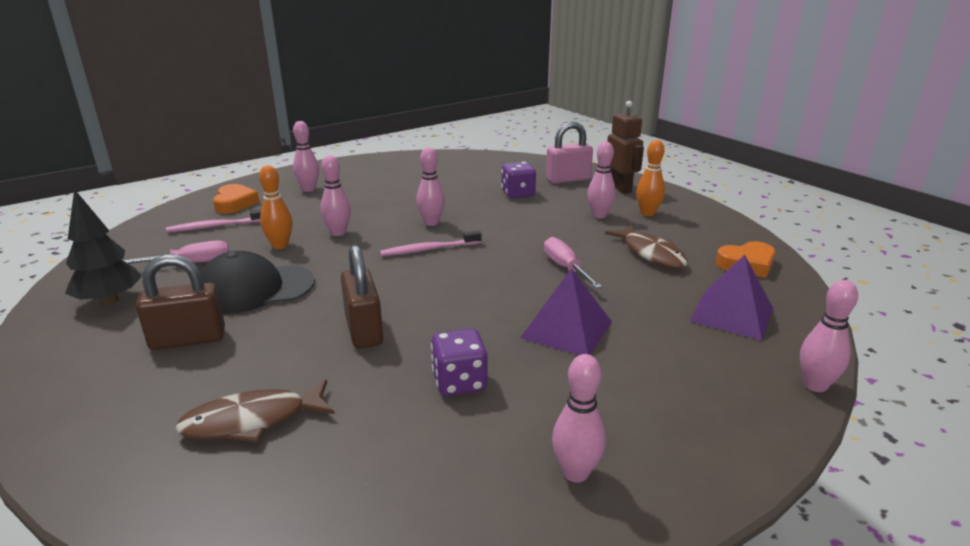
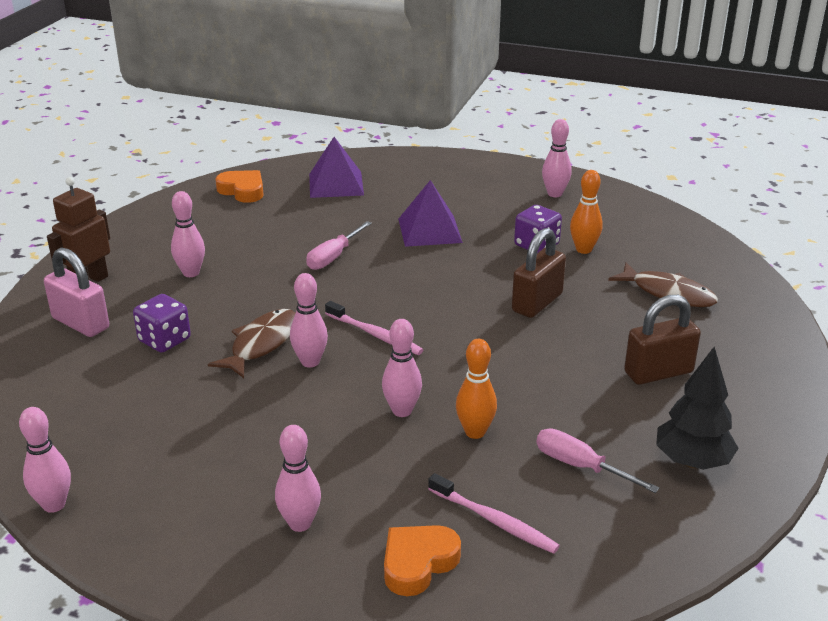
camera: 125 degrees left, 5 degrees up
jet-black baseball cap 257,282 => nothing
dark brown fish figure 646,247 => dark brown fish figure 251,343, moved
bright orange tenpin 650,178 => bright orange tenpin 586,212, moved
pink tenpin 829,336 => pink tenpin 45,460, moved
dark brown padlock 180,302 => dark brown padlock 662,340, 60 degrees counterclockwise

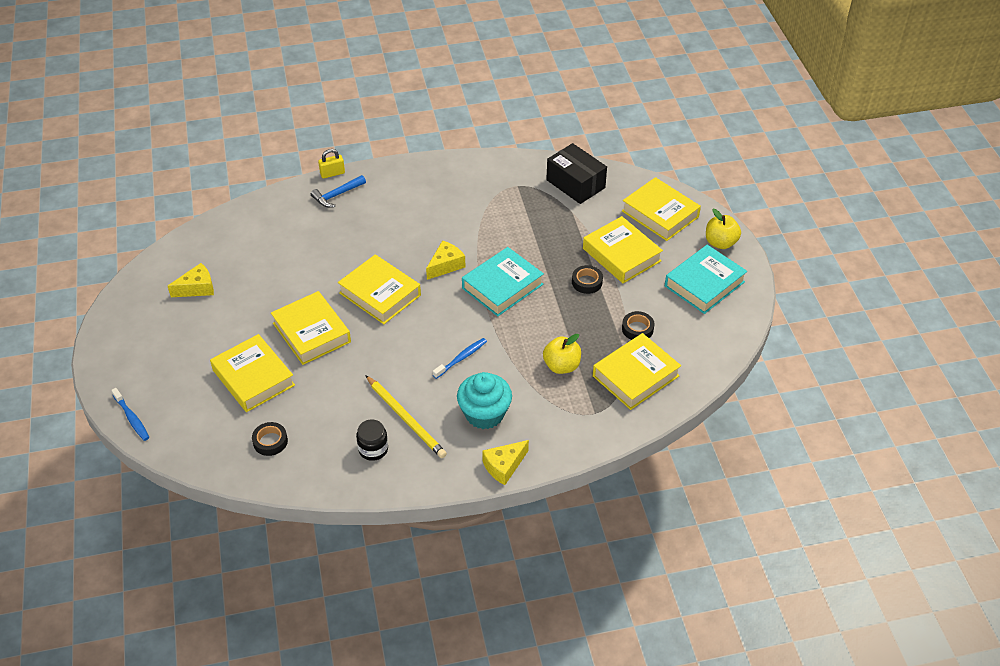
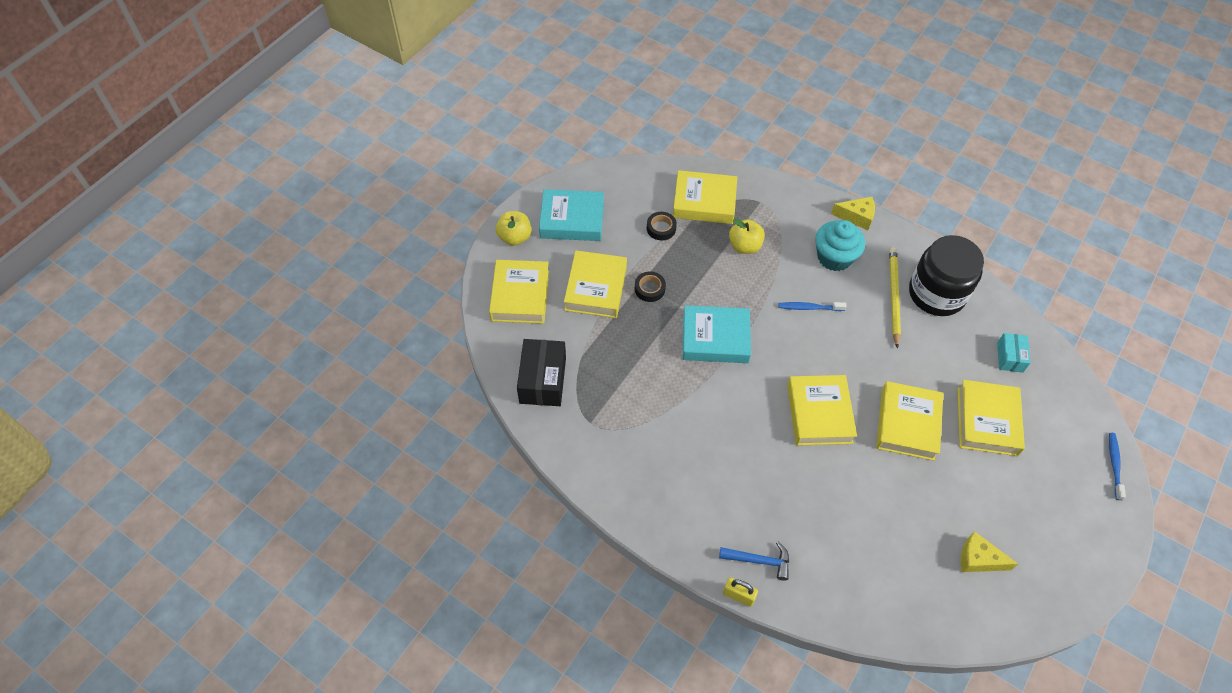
camera: 135 degrees left, 10 degrees up
yellow cheese wedge 445,260 => nothing
jet-black tape 270,439 => aqua package 1014,353
jet-black preserve jar 372,440 => jet-black preserve jar 946,275, x2.17

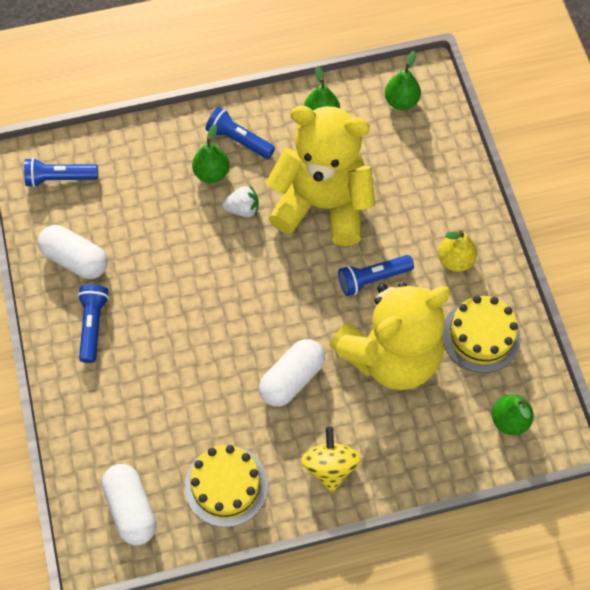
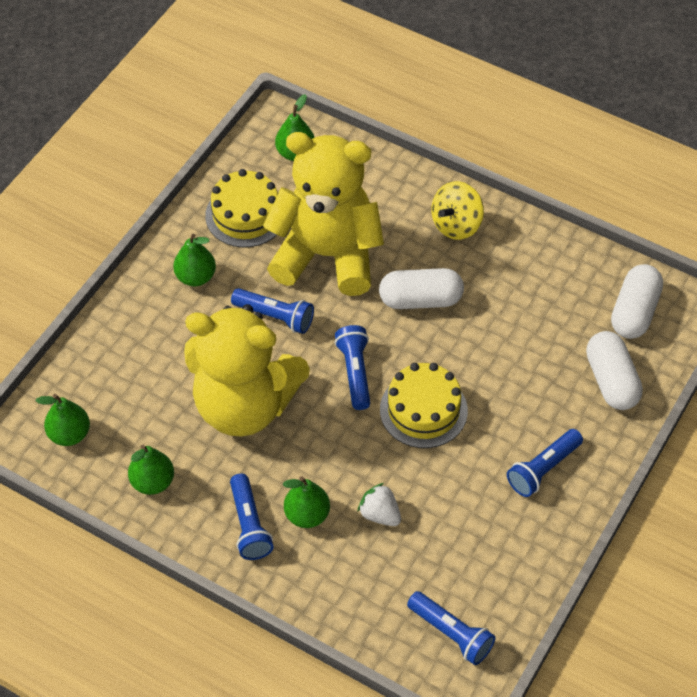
camera: 135 degrees left, 10 degrees down
nothing => royal blue pocket torch 352,367
snow-white capsule 73,252 => snow-white capsule 614,370, moved
yellow gateau 226,486 => yellow gateau 424,405, moved
snow-white berry 240,200 => snow-white berry 379,504, moved
yellow pear fruit 457,251 => emerald pear fruit 194,260
yellow teddy bear 320,175 => yellow teddy bear 247,370, 45 degrees counterclockwise

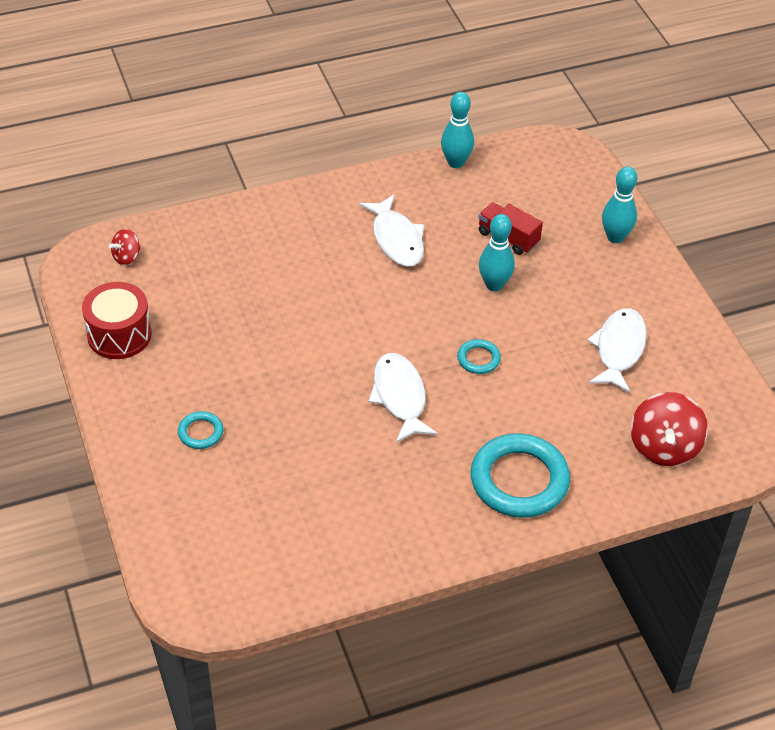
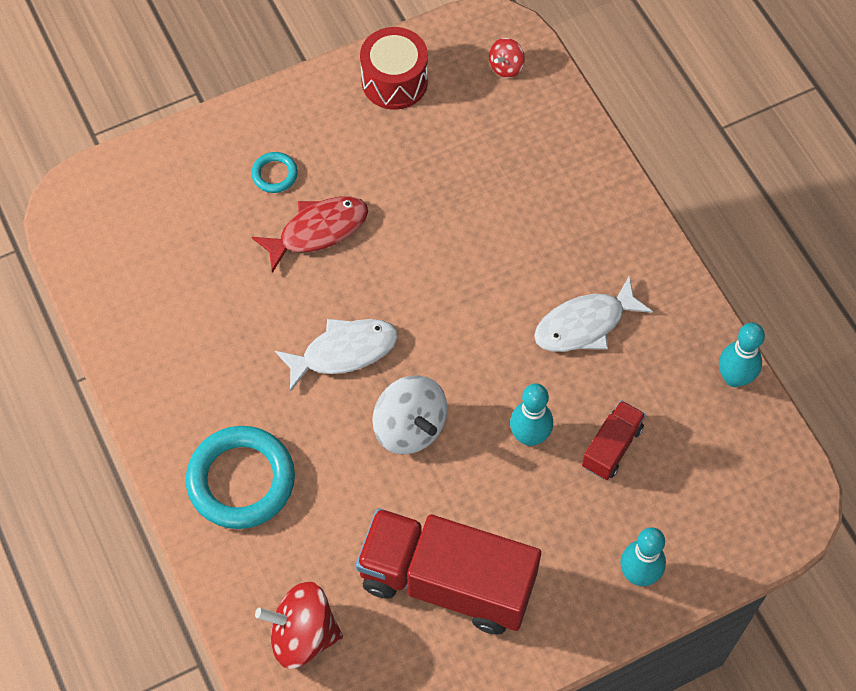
camera: 85 degrees right, 15 degrees up
nothing => crimson fish figure 310,235
aqua hoop 479,356 => snow-white whirligig 409,414
snow-white fish figure 617,350 => crimson toy truck 448,571
crimson whirligig 125,247 => crimson whirligig 507,58, 90 degrees counterclockwise

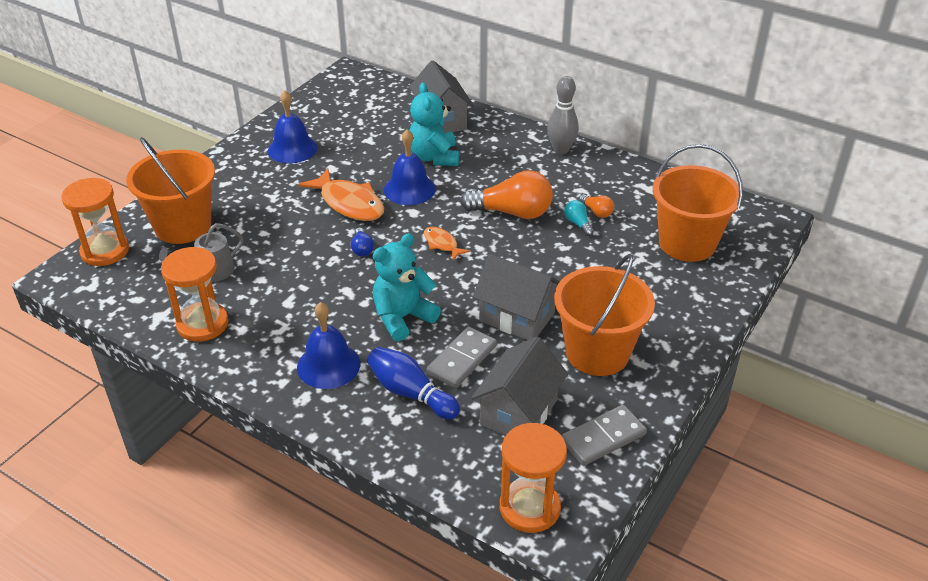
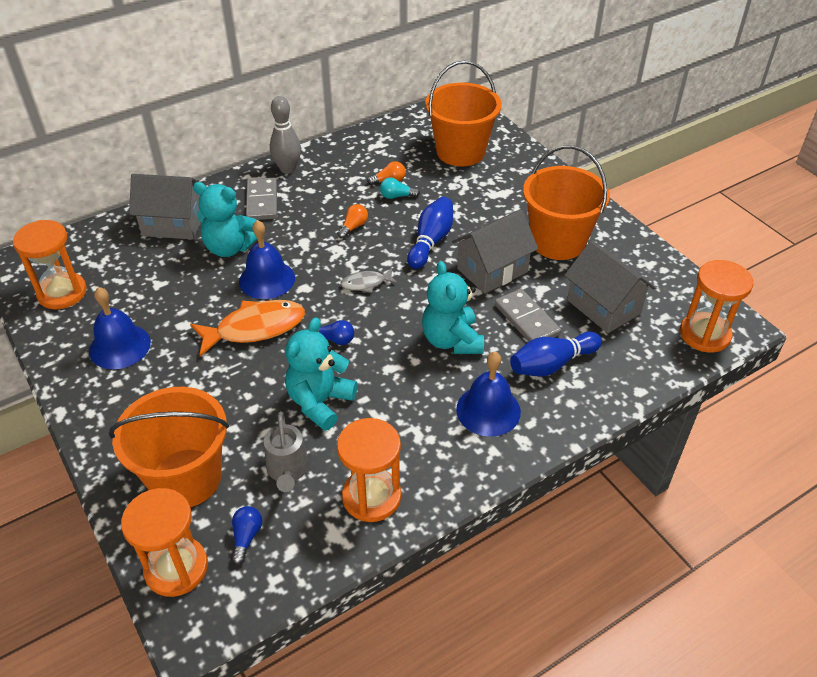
camera: 65 degrees left, 5 degrees up
nothing => bright orange hourglass 50,264
nothing => royal blue bulb 247,535
nothing => aqua teddy bear 321,374
nothing => royal blue tenpin 430,233
grey domino 604,435 => grey domino 261,198, moved
bright orange fish figure 447,243 => grey fish figure 369,280
bright orange bulb 506,194 => bright orange bulb 353,221, x0.46

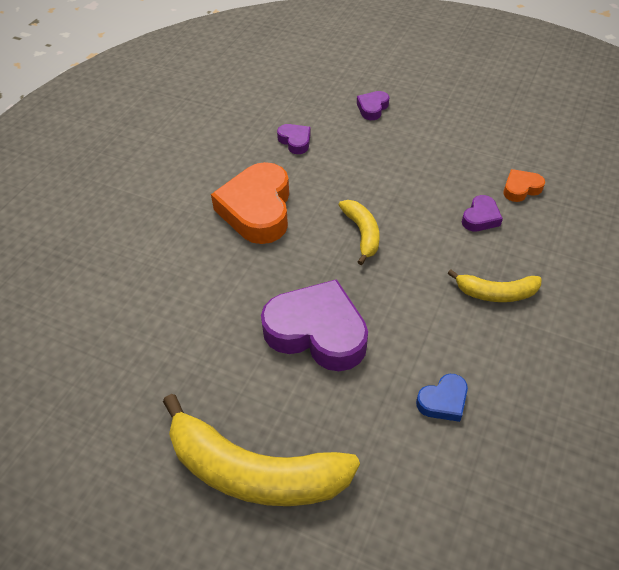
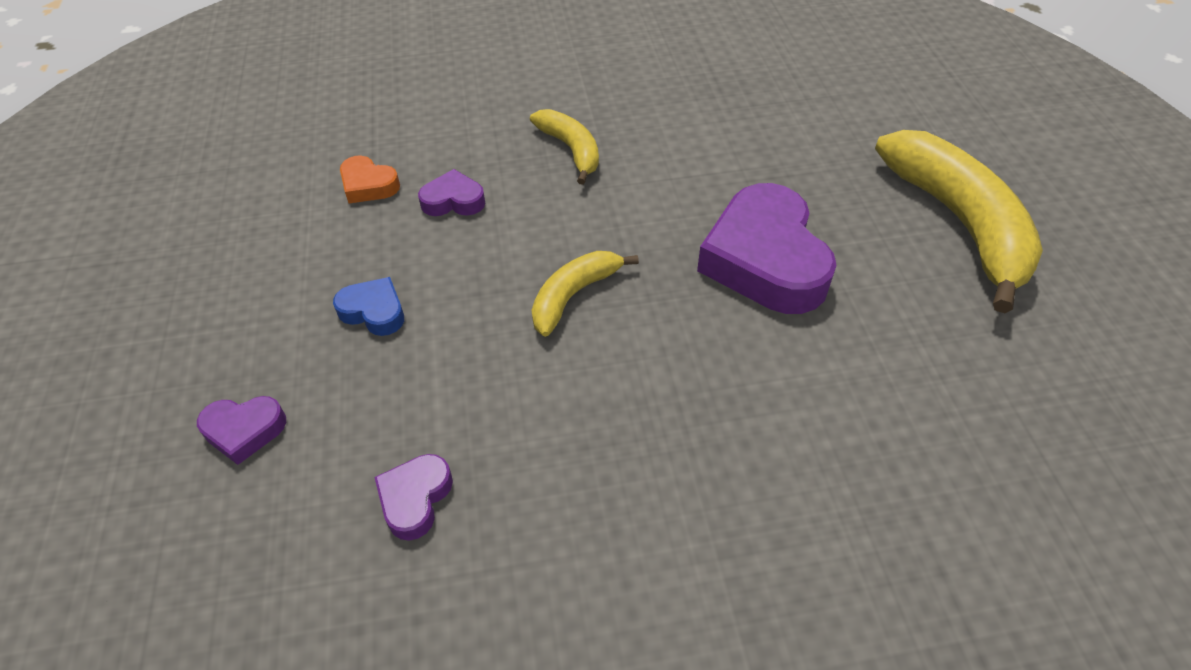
camera: 125 degrees left, 0 degrees up
bright orange heart shape 250,203 => nothing
royal blue heart shape 442,398 => royal blue heart shape 368,306, moved

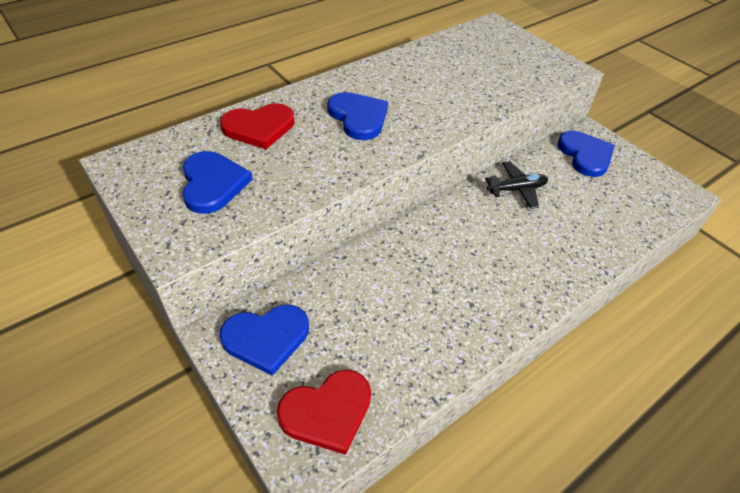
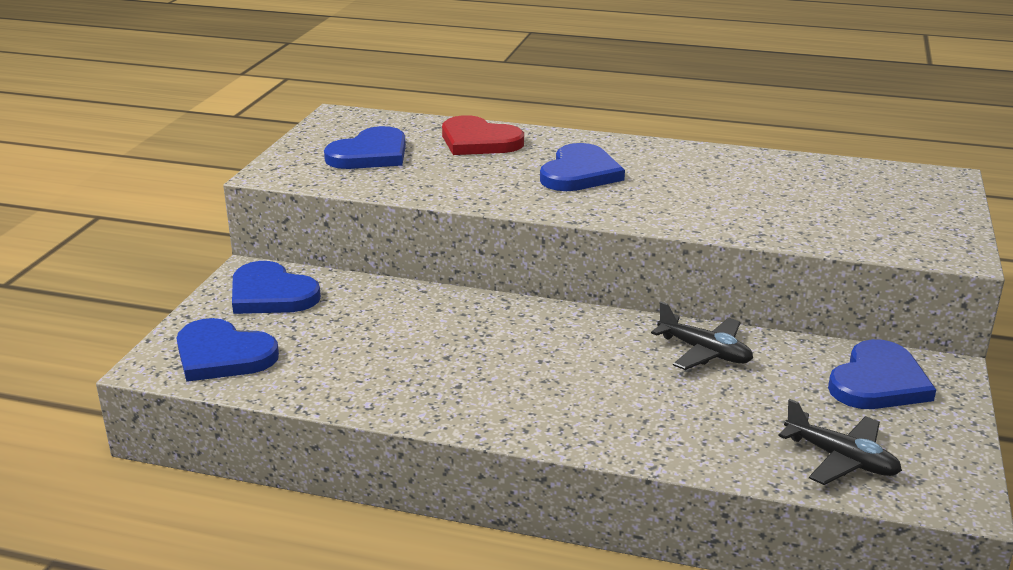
camera: 55 degrees right, 20 degrees down
nothing => jet-black toy plane 840,442
crimson heart shape 324,412 => royal blue heart shape 227,350

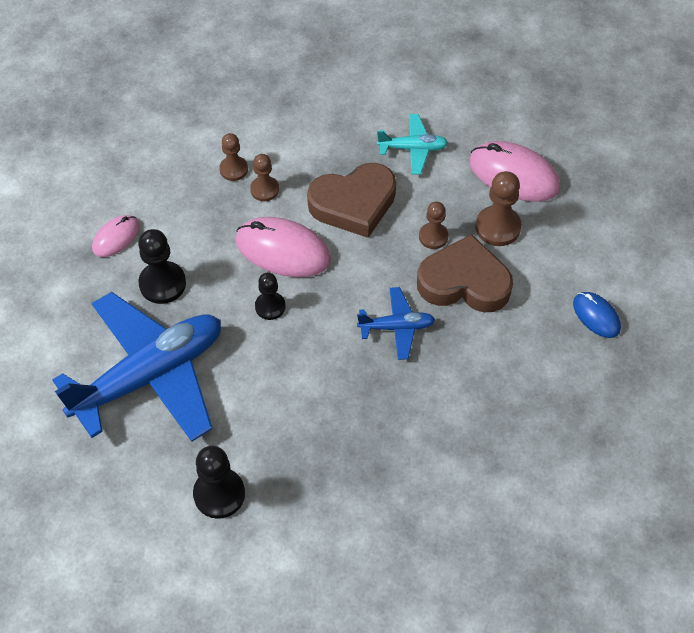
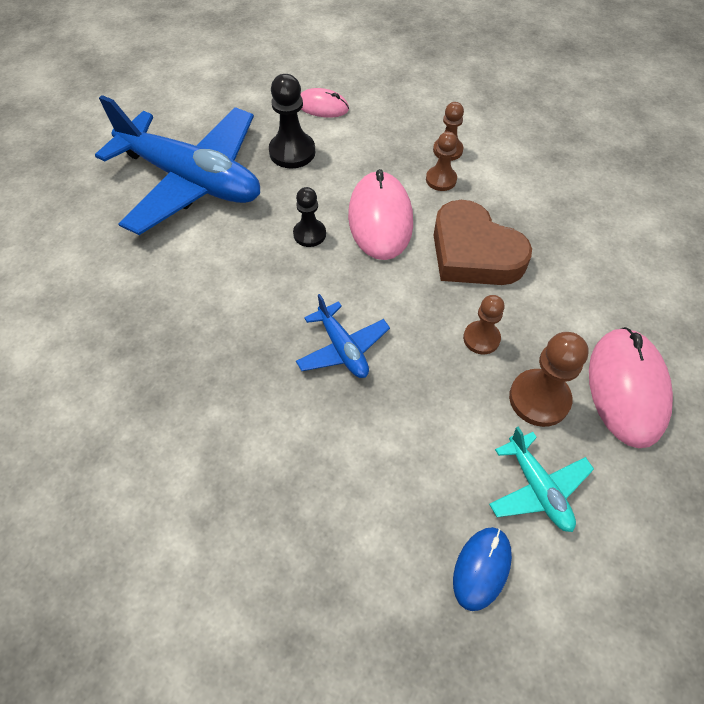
camera: 65 degrees right, 0 degrees up
jet-black chess pawn 219,482 => nothing
dark brown heart shape 465,273 => nothing
aqua toy plane 412,144 => aqua toy plane 541,479, moved

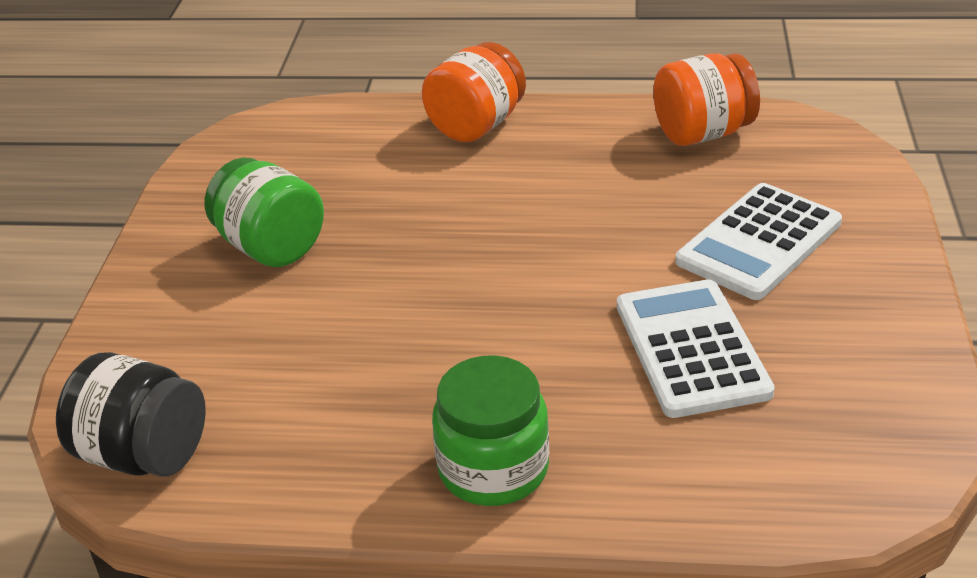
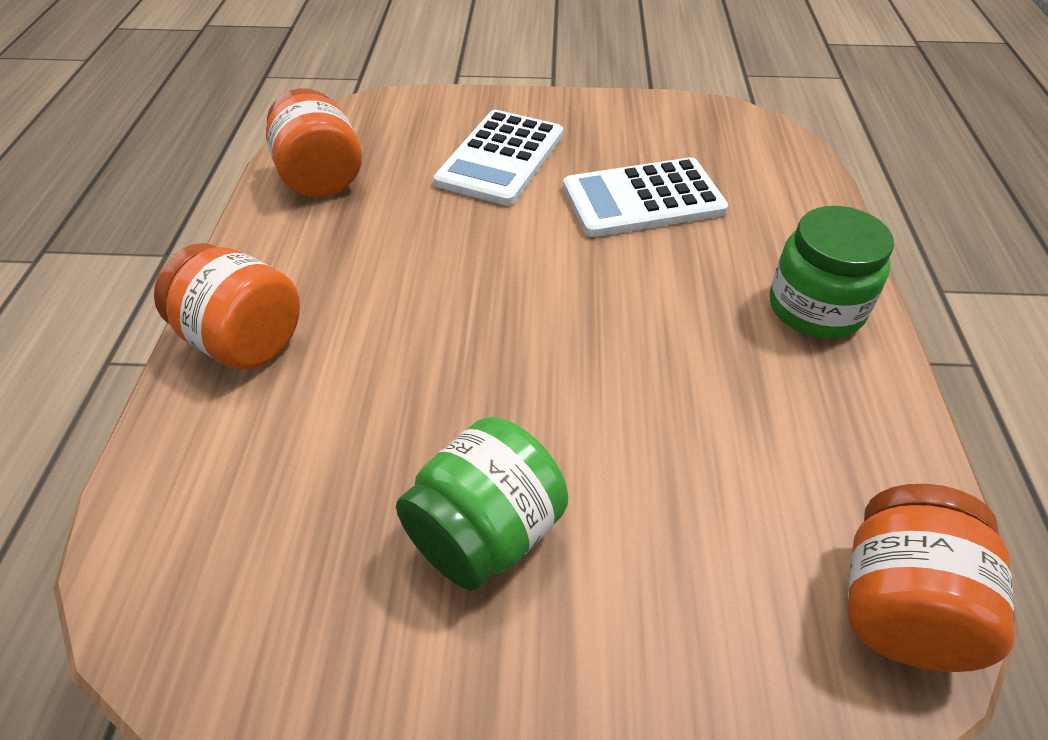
camera: 95 degrees left, 10 degrees up
jet-black preserve jar 131,414 => bright orange preserve jar 931,578
snow-white adding machine 758,241 => snow-white adding machine 498,158, 75 degrees clockwise

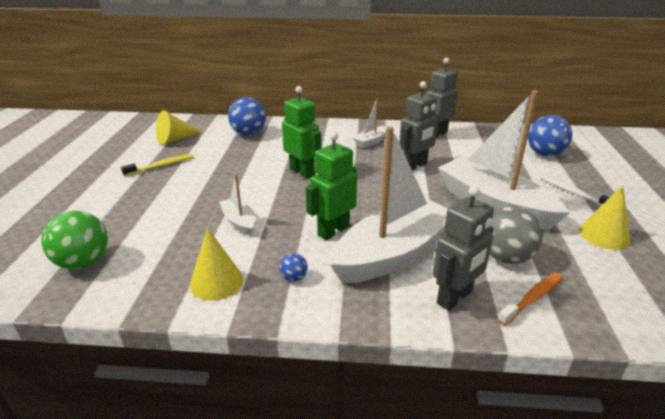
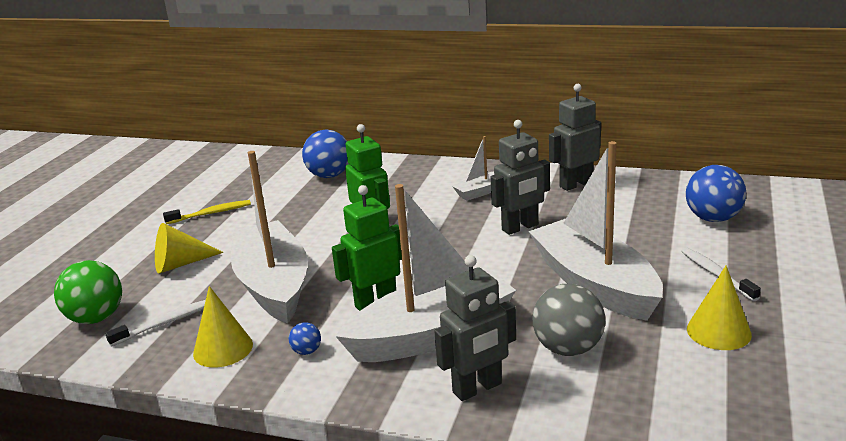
camera: 15 degrees right, 5 degrees down
bright orange dental brush 530,299 => nothing
nothing => snow-white dental brush 155,323
yellow solid cone 178,127 => yellow solid cone 189,248, moved
snow-white boat 237,205 => snow-white boat 269,237, x2.23

